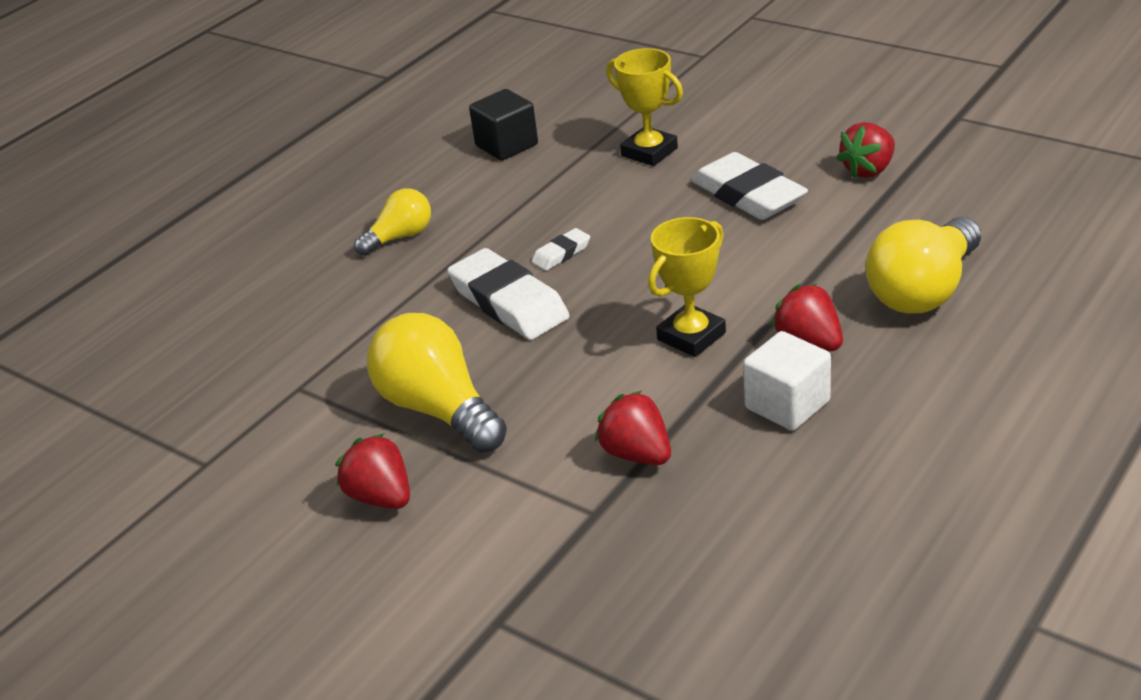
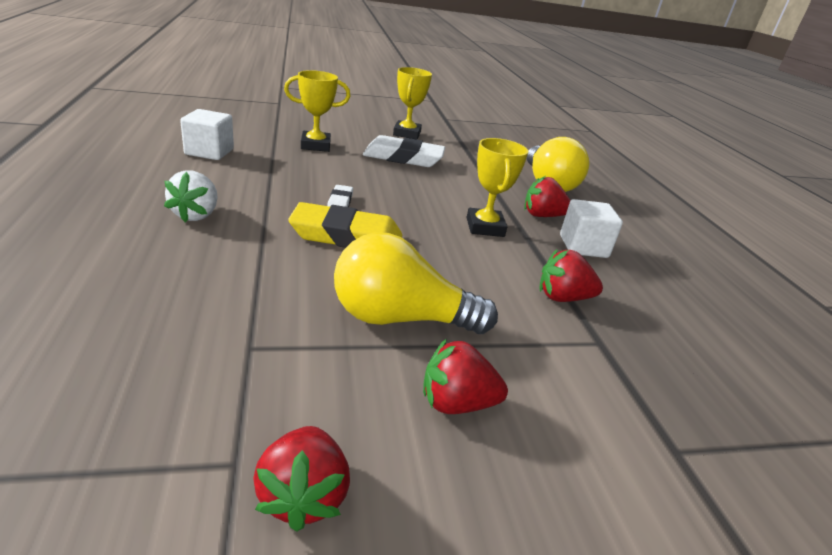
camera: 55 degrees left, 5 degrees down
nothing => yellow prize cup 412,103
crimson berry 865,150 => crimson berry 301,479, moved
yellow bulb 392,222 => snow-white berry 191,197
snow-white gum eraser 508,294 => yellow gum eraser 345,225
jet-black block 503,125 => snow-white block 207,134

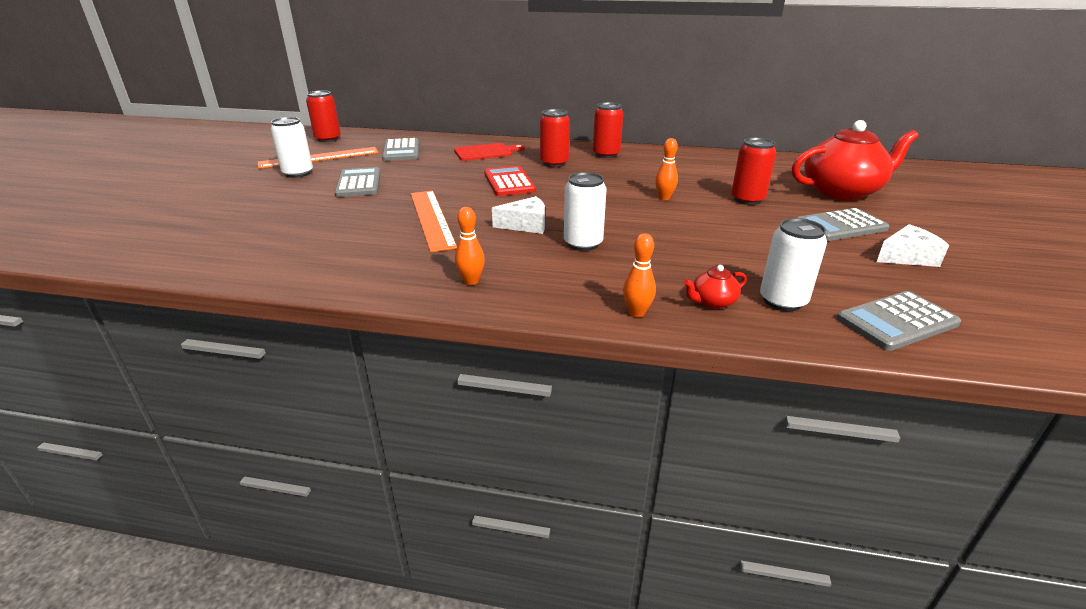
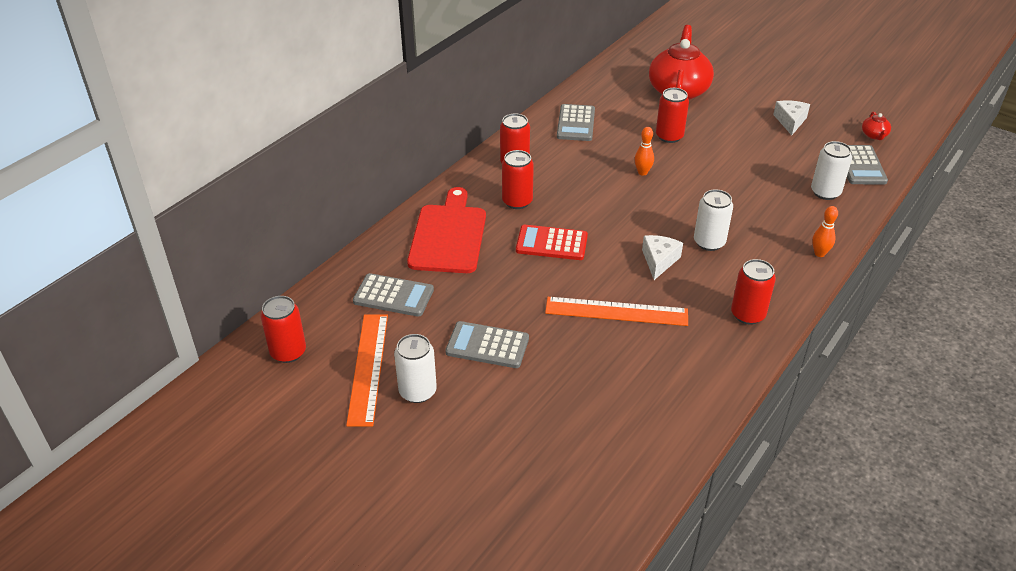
camera: 65 degrees left, 10 degrees up
crimson tea pot 715,287 => crimson tea pot 876,126, moved
grey adding machine 843,224 => grey adding machine 576,122, moved
bright orange tenpin 470,246 => crimson tin 753,292
crimson cutting board 489,152 => crimson cutting board 446,230, x1.59

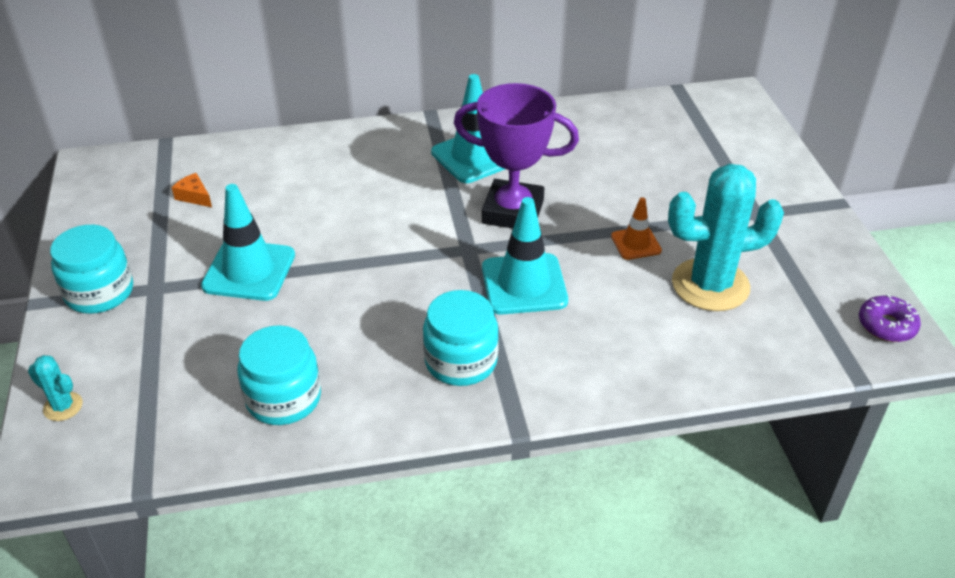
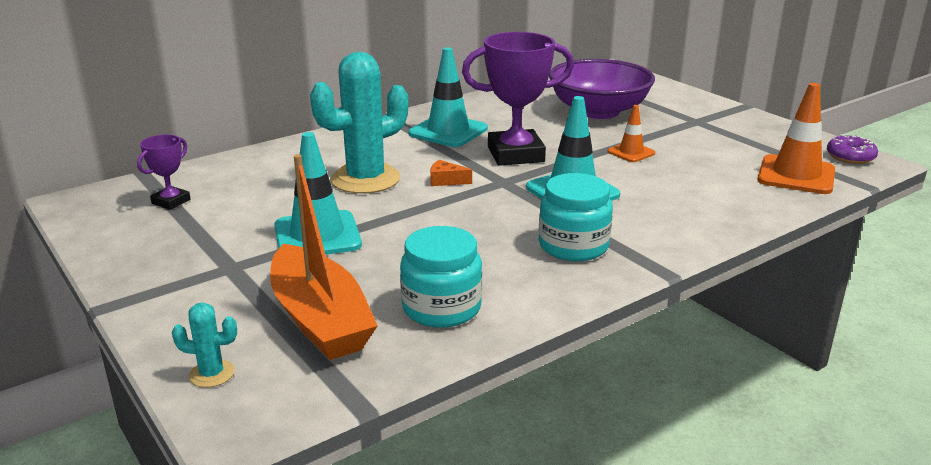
camera: 25 degrees left, 15 degrees down
aqua preserve jar 91,269 => nothing
nothing => royal purple prize cup 164,172
nothing => bright orange boat 324,257
nothing => royal purple bowl 602,89
nothing => bright orange road cone 796,138
bright orange cheese wedge 192,190 => bright orange cheese wedge 451,173, moved
aqua saguaro cactus 726,237 => aqua saguaro cactus 359,123, moved

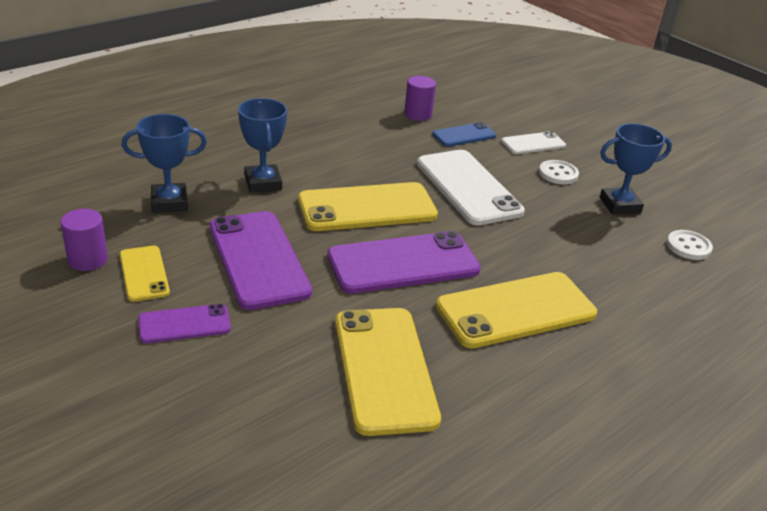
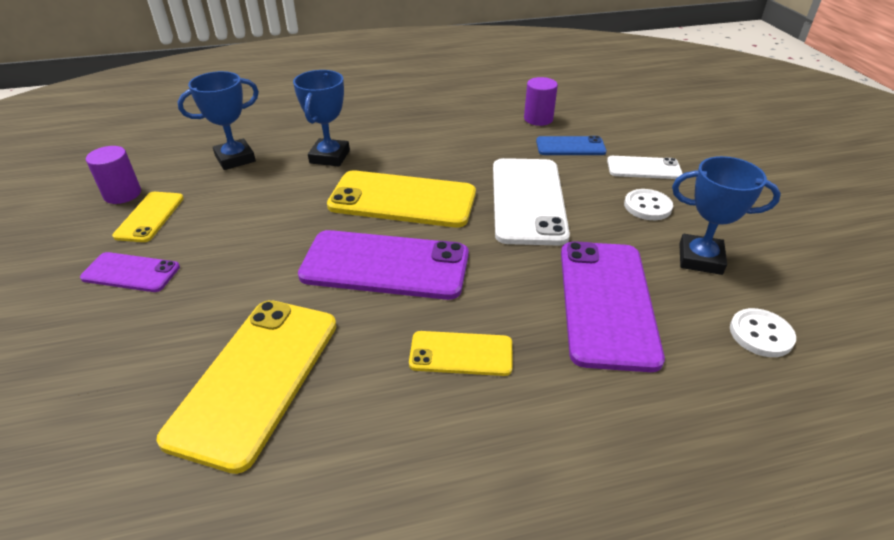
camera: 30 degrees right, 5 degrees up
royal purple smartphone 260,260 => royal purple smartphone 613,306, moved
royal blue prize cup 164,163 => royal blue prize cup 218,120, 45 degrees counterclockwise
yellow smartphone 516,310 => yellow smartphone 461,353, x0.54

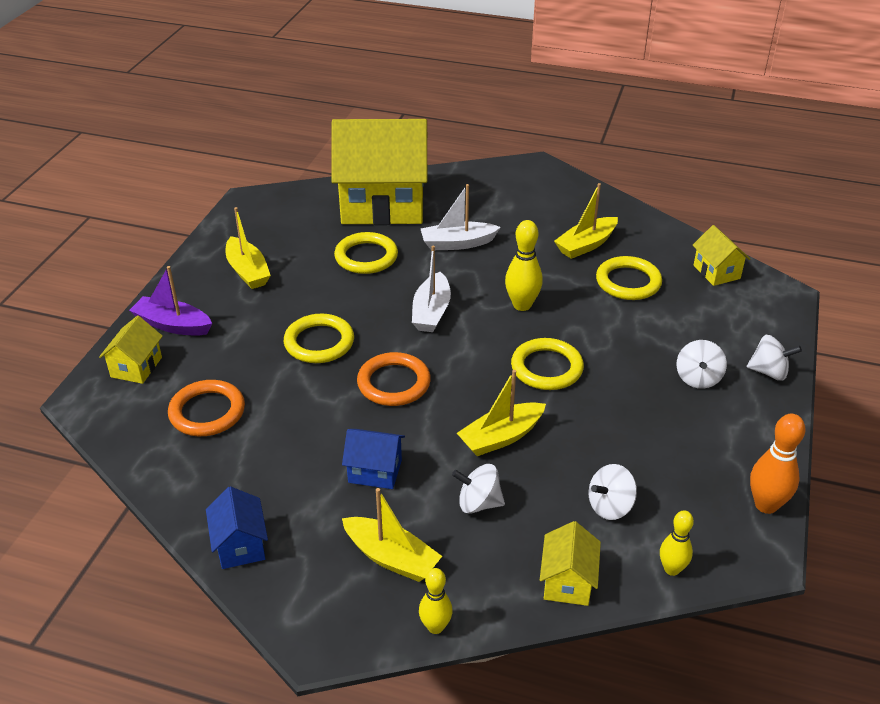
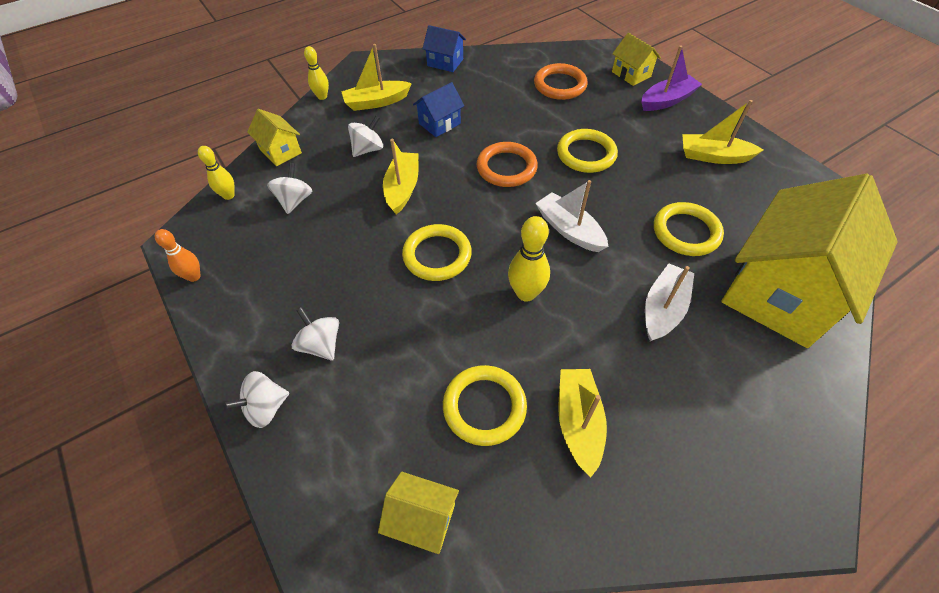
camera: 130 degrees right, 15 degrees up
bright orange tenpin 777,464 => bright orange tenpin 177,255, x0.66

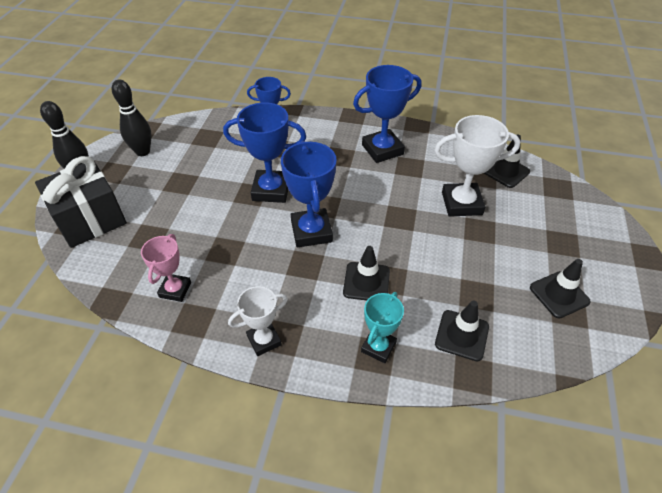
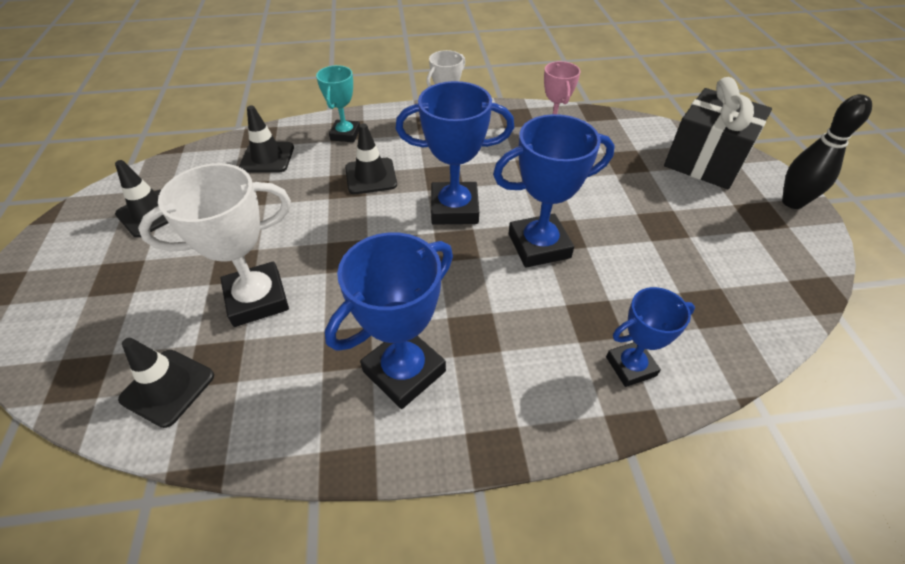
camera: 160 degrees right, 0 degrees up
jet-black tenpin 132,117 => nothing
royal blue prize cup 309,194 => royal blue prize cup 455,153, 60 degrees counterclockwise

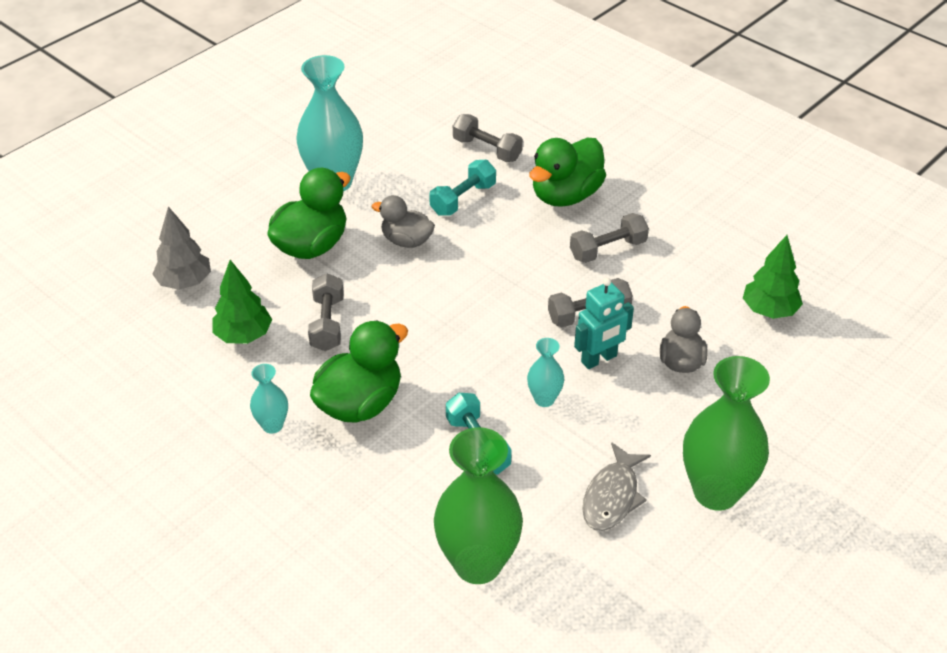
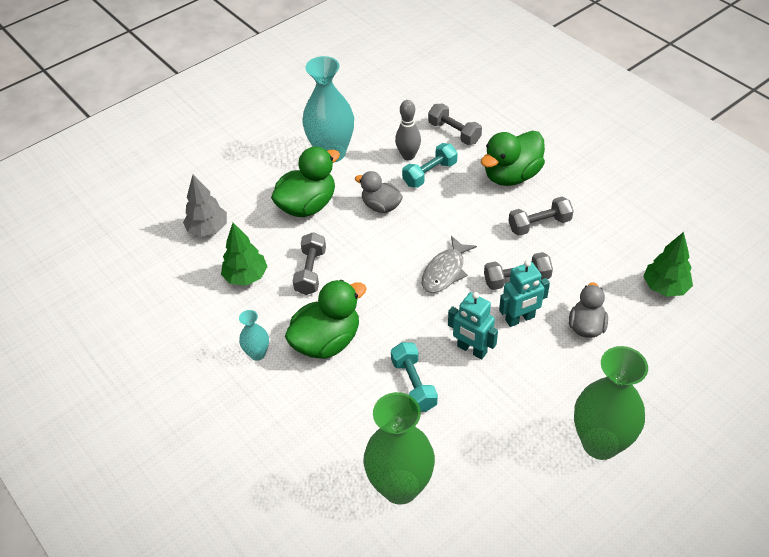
camera: 10 degrees right, 5 degrees up
nothing => grey tenpin 408,130
grey fish figure 616,486 => grey fish figure 449,264, moved
aqua flower vase 545,372 => aqua robot figure 473,325

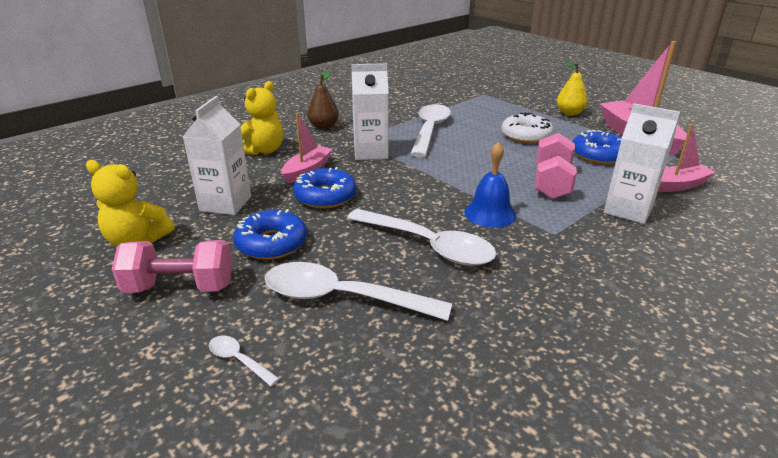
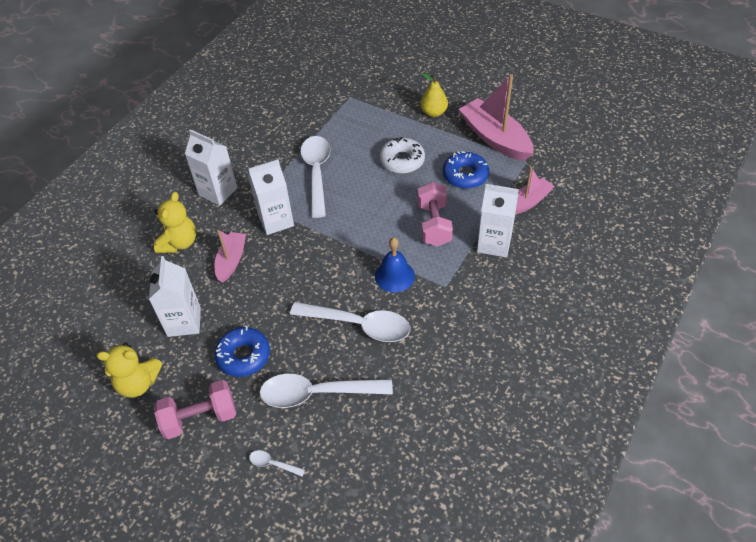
camera: 15 degrees left, 20 degrees up
royal blue doughnut 324,188 => nothing
dark brown pear fruit 323,100 => snow-white milk carton 211,167

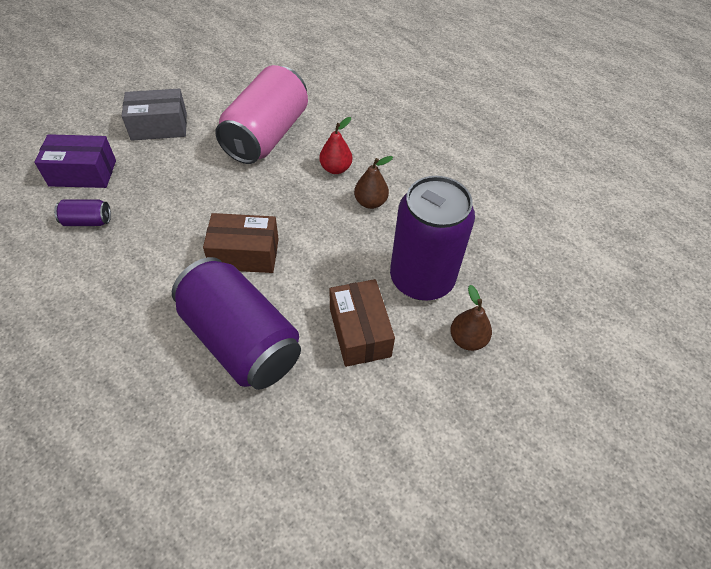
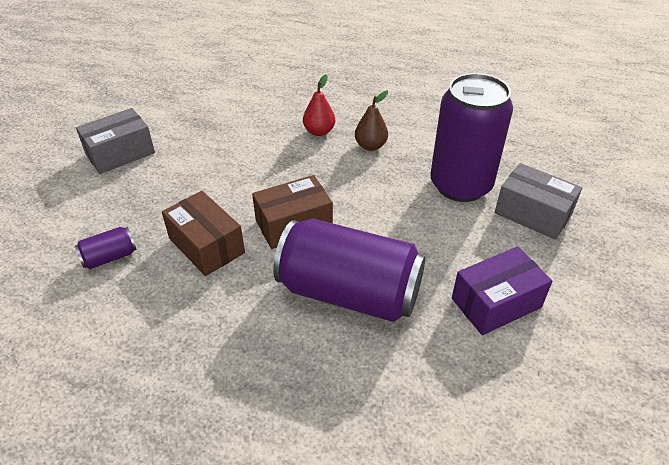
camera: 25 degrees left, 10 degrees down
pink tin 261,114 => nothing
royal purple package 75,161 => royal purple package 502,290, moved
dark brown package 362,323 => dark brown package 203,233, moved
dark brown pear fruit 471,318 => grey package 538,201

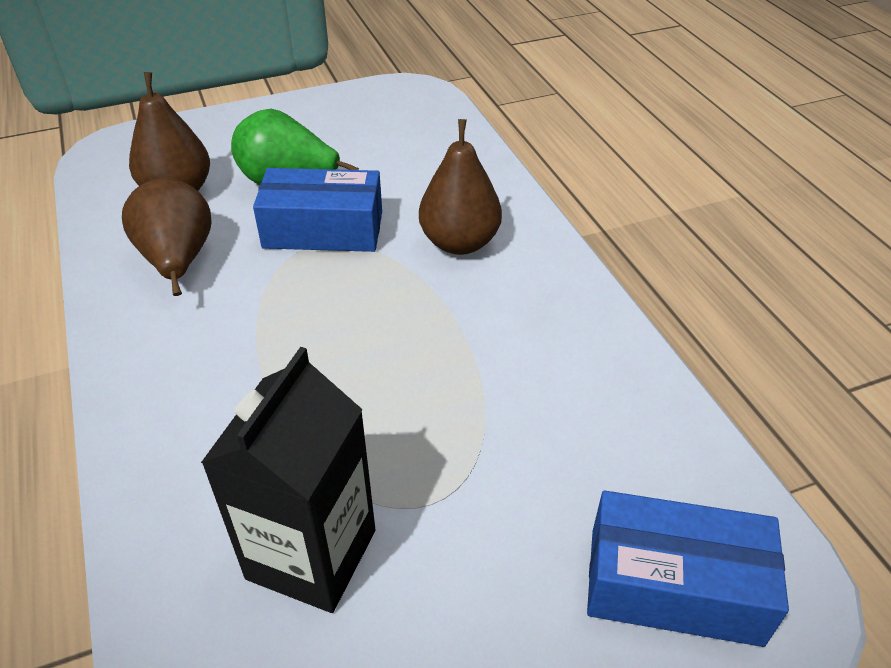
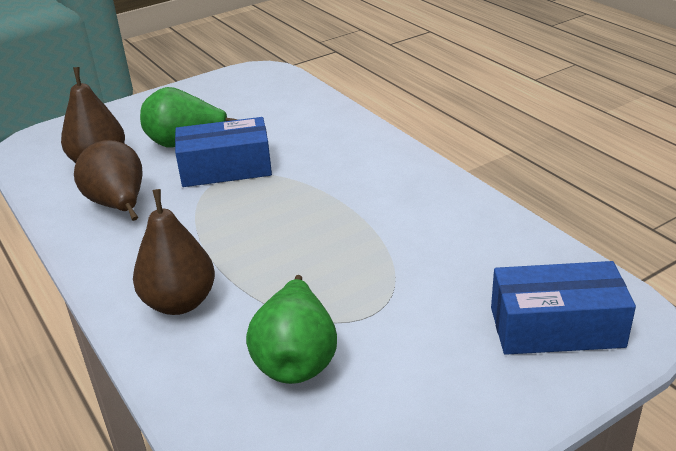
camera: 10 degrees left, 10 degrees down
dark brown pear fruit 460,187 => dark brown pear fruit 174,252, moved
jet-black milk carton 288,480 => emerald pear fruit 291,329

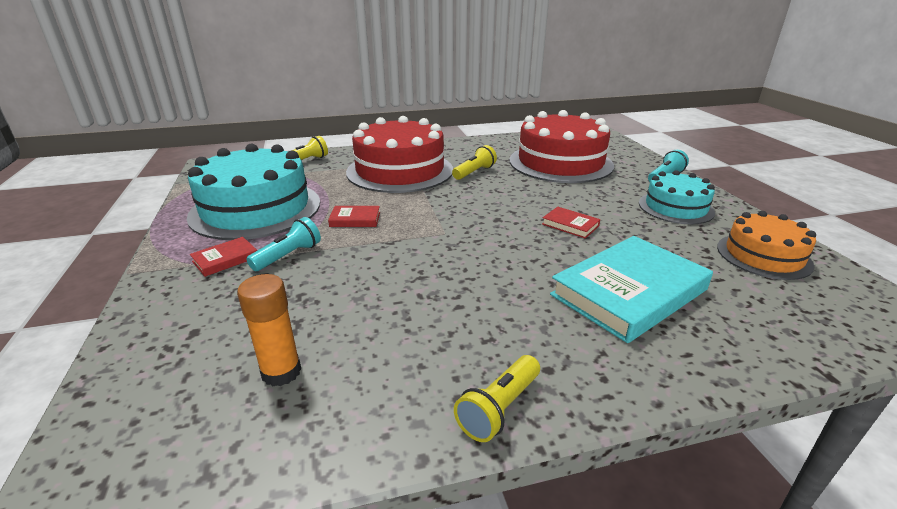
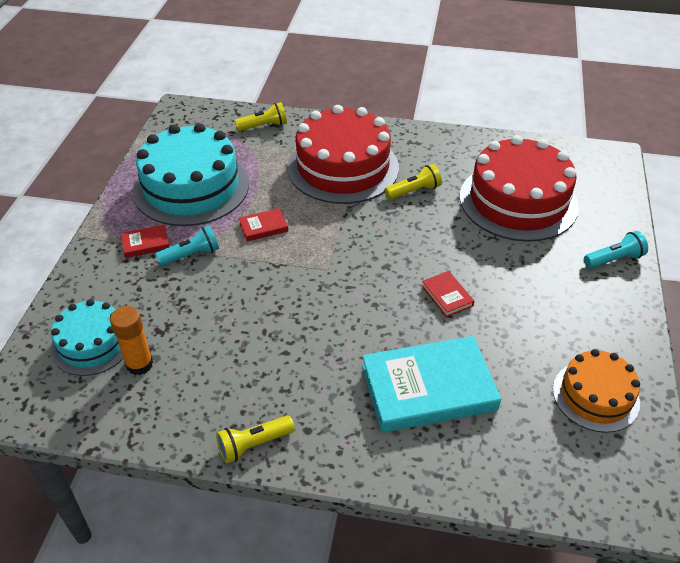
camera: 25 degrees right, 15 degrees up
aqua gateau 677,197 => aqua gateau 87,337, moved
crimson hardback 354,216 => crimson hardback 263,224, 45 degrees counterclockwise

